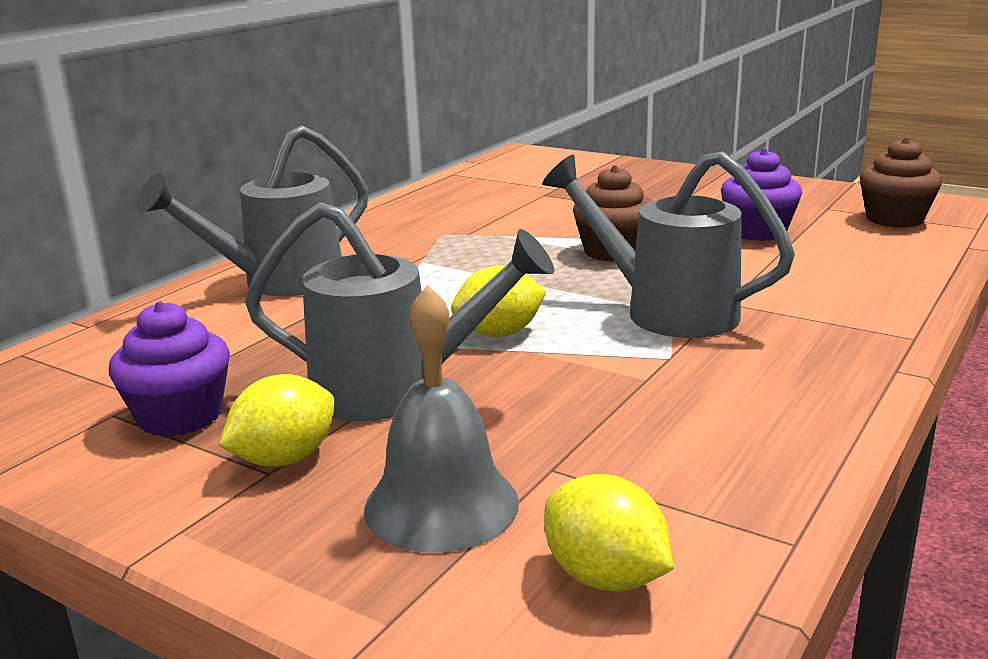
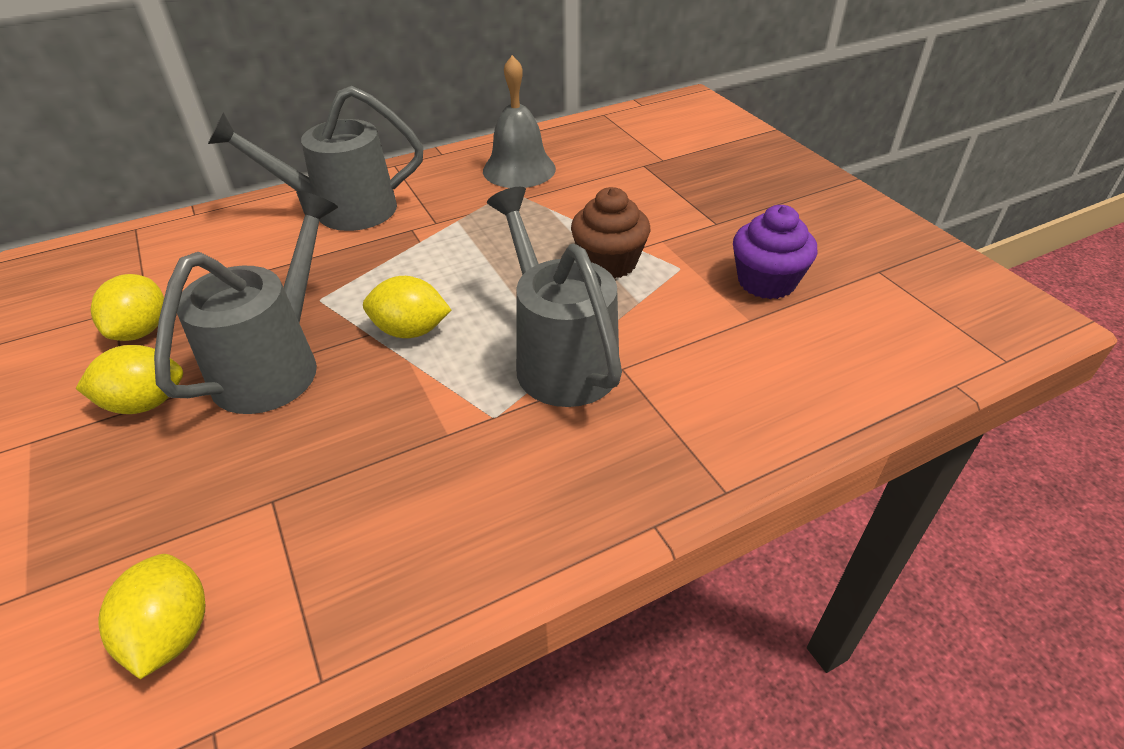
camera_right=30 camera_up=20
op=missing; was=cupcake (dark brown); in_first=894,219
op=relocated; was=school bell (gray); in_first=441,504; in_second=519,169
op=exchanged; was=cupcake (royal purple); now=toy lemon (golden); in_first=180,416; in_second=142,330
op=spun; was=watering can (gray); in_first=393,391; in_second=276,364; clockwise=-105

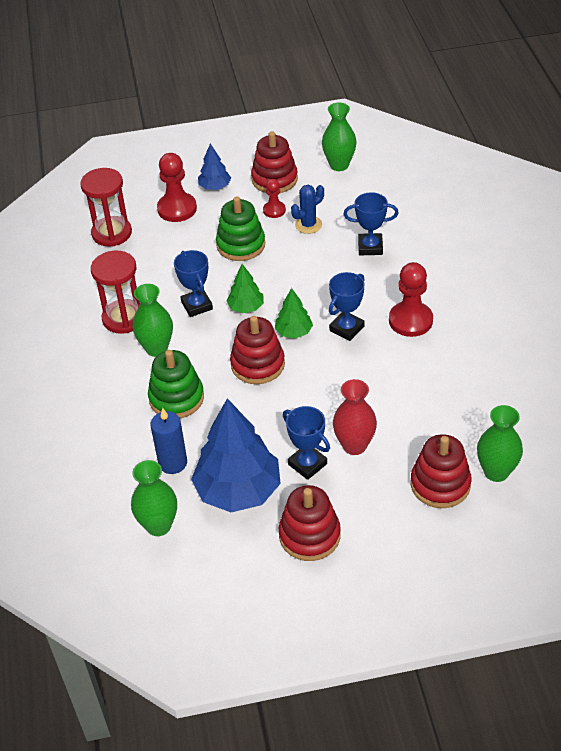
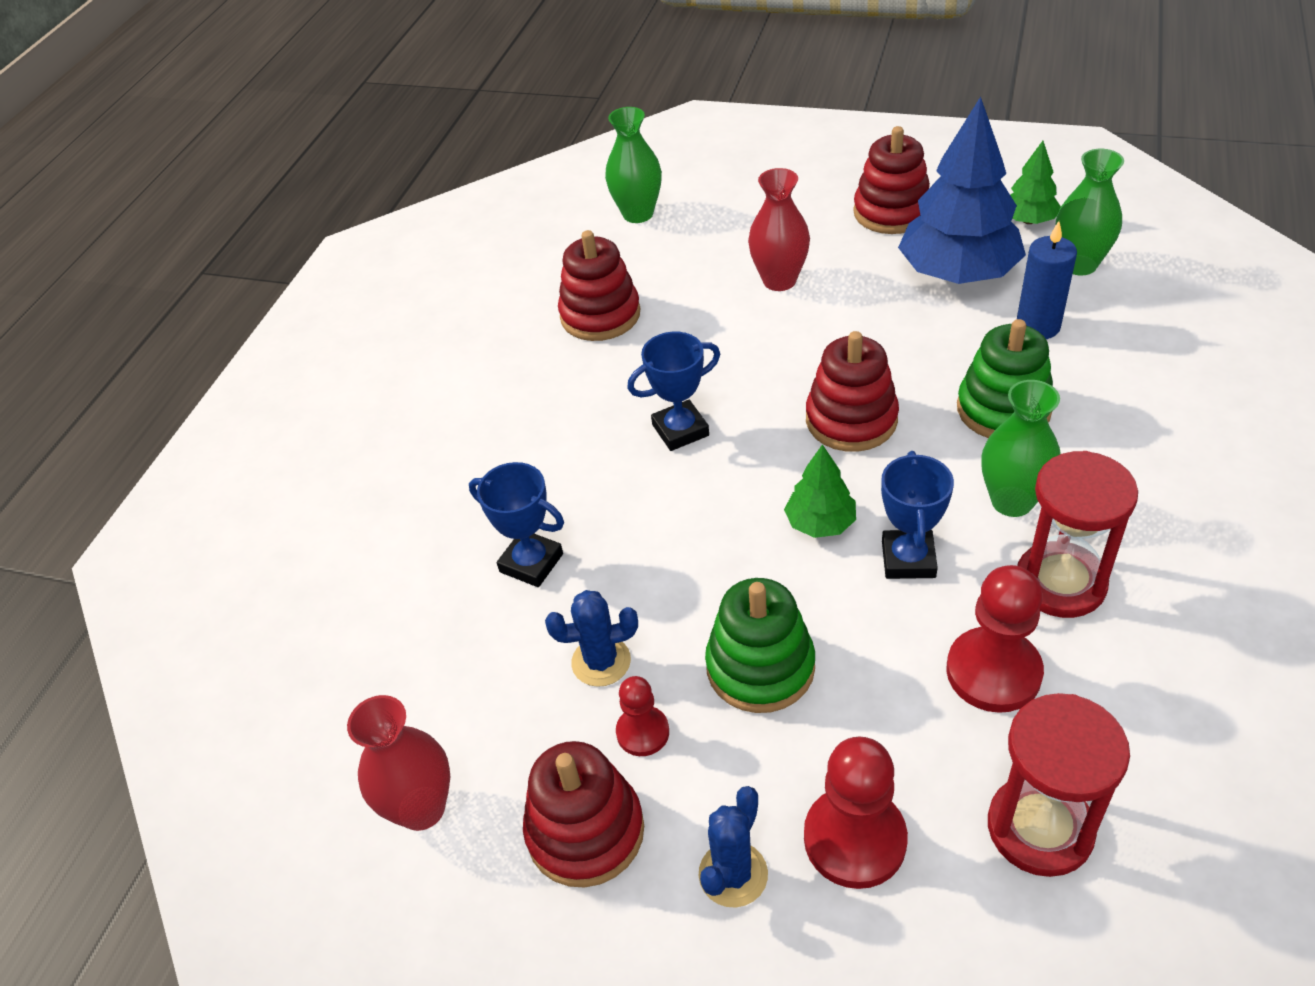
camera_right=-150 camera_up=0
op=missing; was=prize cup (blue); in_first=307,464
op=relocated; was=fir tree (emerald); in_first=294,332; in_second=1028,220
op=relocated; was=game pawn (scarlet); in_first=410,320; in_second=993,672
op=relocated; was=stacking rings (scarlet); in_first=440,484; in_second=600,315
op=exchanged; was=fir tree (blue); now=prickly plant (blue); in_first=215,187; in_second=733,874
op=colour; was=vase (emerald); now=vase (scarlet); in_first=339,165; in_second=421,808

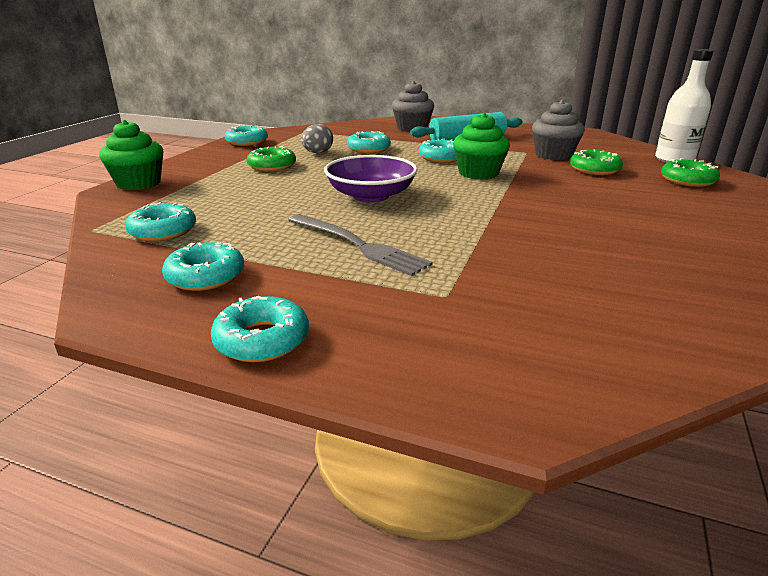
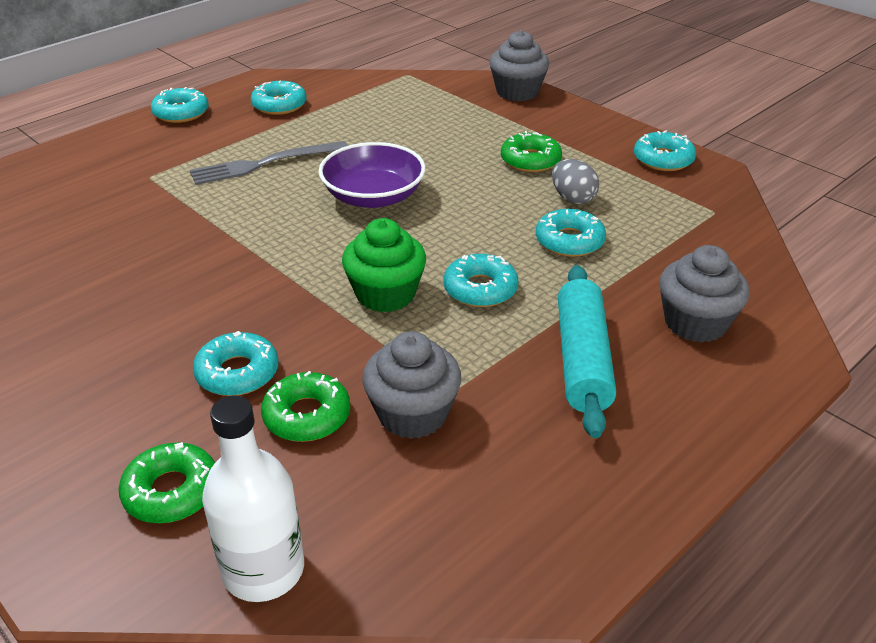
camera_right=115 camera_up=10
op=relocated; was=glazed donut (turquoise); in_first=163,231; in_second=237,373
op=colour; was=cupcake (emerald); now=cupcake (gray); in_first=139,183; in_second=517,92

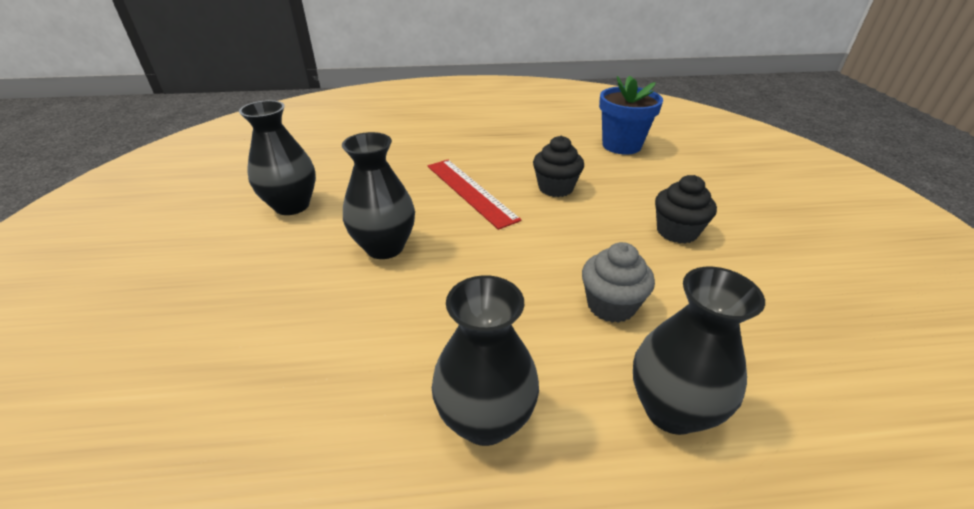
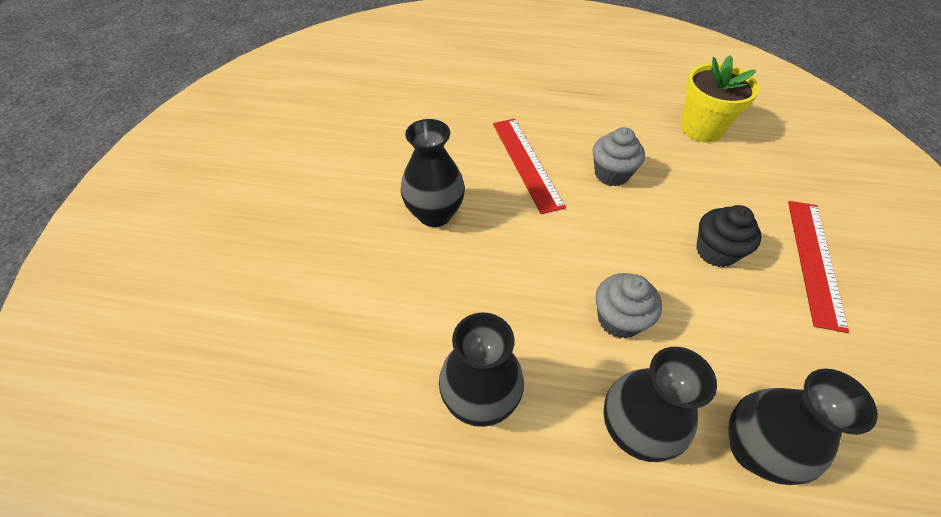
camera_right=15 camera_up=15
op=appeared; now=ruler (scarlet); in_second=815,261
op=relocated; was=vase (black); in_first=292,206; in_second=754,450
op=colour; was=cupcake (black); now=cupcake (gray); in_first=555,188; in_second=611,174
op=colour; was=plant pot (blue); now=plant pot (golden); in_first=621,145; in_second=701,128

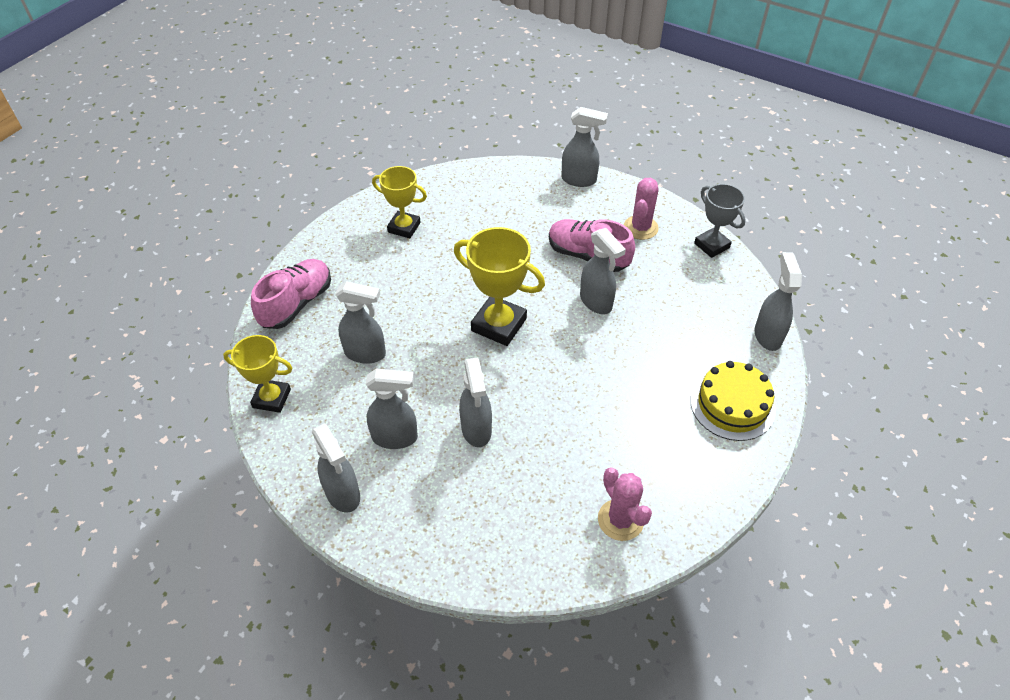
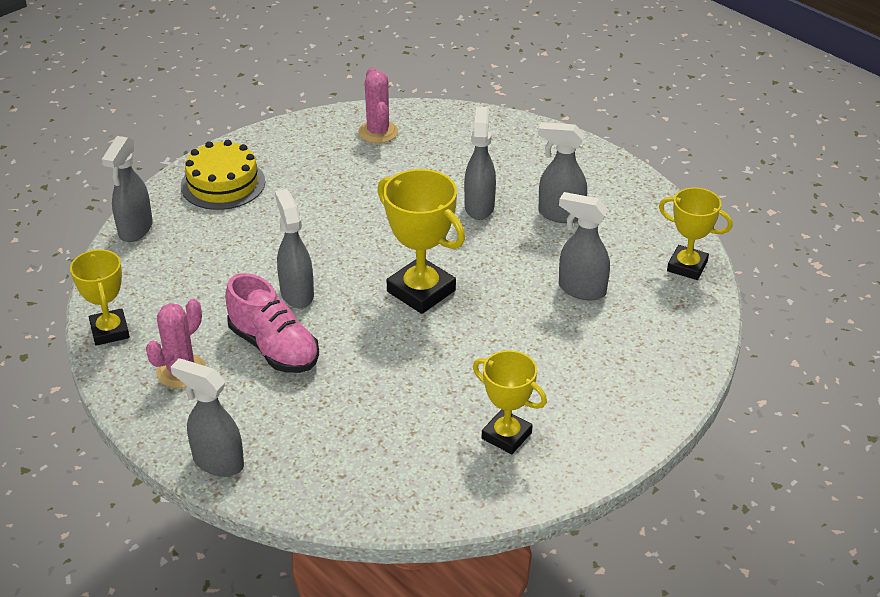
camera_right=-165 camera_up=-10
op=missing; was=sneaker (rose-pink); in_first=297,304
op=missing; was=sprayer (gray); in_first=343,494
op=colour; was=prize cup (gray); now=prize cup (golden); in_first=711,245; in_second=110,331

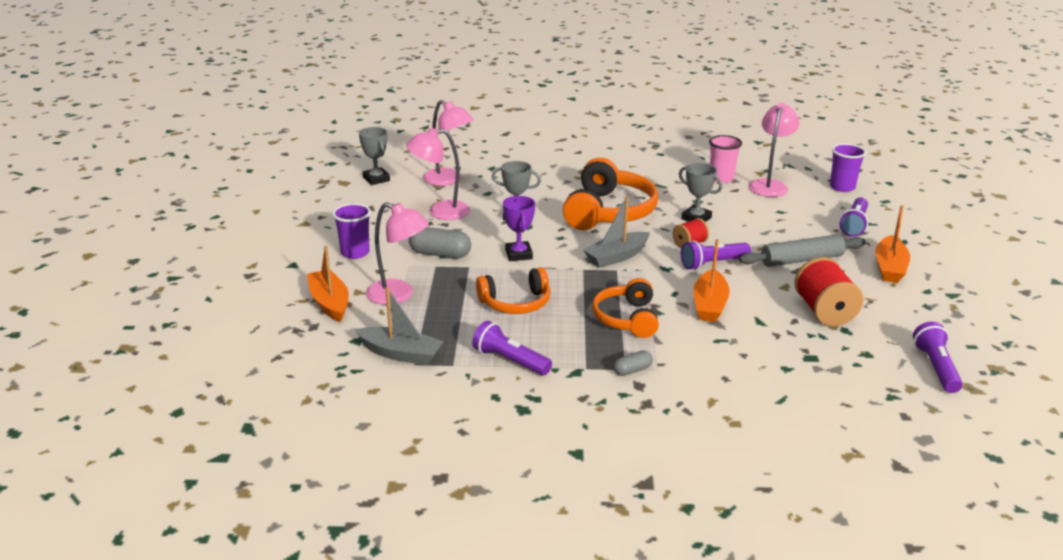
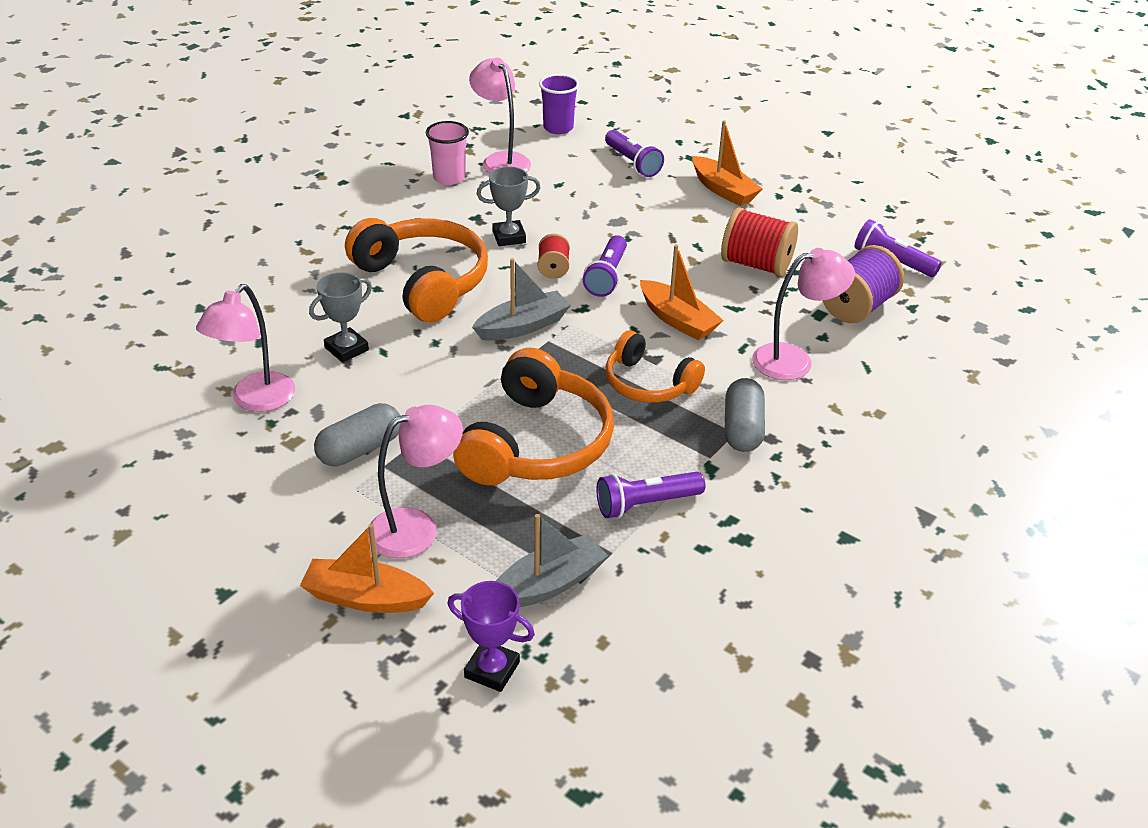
camera_right=-55 camera_up=10
op=missing; was=cup (royal purple); in_first=355,253
op=missing; was=prize cup (gray); in_first=376,179
op=missing; was=dough roller (gray); in_first=801,260
op=appeared; now=reel of thread (royal purple); in_second=857,307
op=relocated; was=lamp (rose-pink); in_first=448,180; in_second=794,360
op=relocated; was=prize cup (royal purple); in_first=518,254; in_second=492,670
op=spun; was=toy boat (gray); in_first=616,257; in_second=522,326; clockwise=-120
op=size; was=headset (bright orange); in_first=516,303; in_second=536,443; ratio=1.62
op=size; was=pill (gray); in_first=632,370; in_second=742,429; ratio=1.76

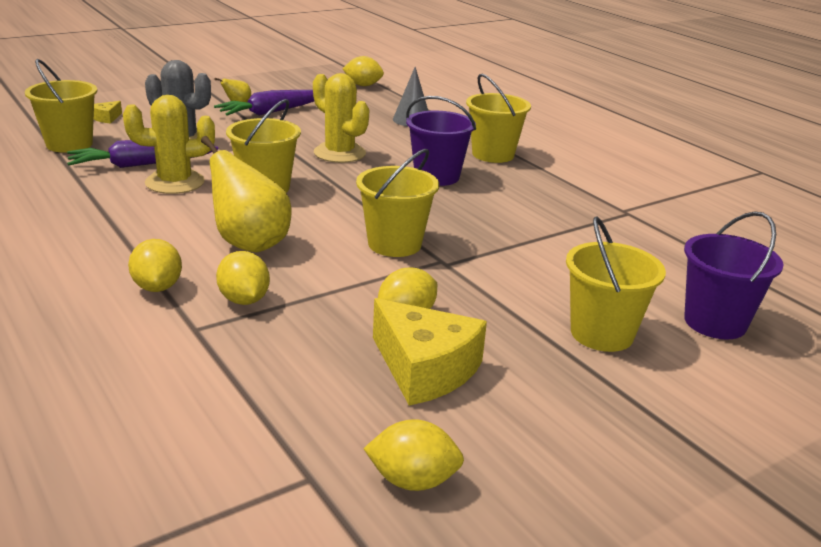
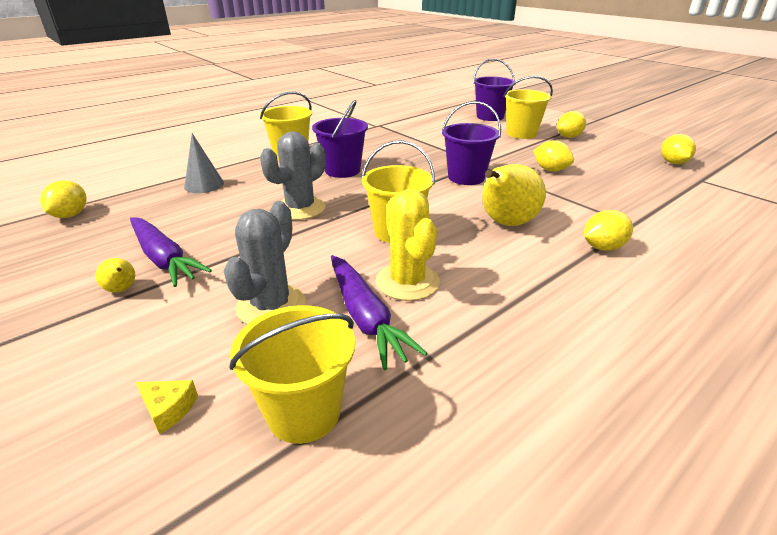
camera_right=-95 camera_up=5
op=missing; was=cheese (golden); in_first=425,369
op=relocated; was=toy lemon (golden); in_first=244,300; in_second=568,137
op=colour; was=prickly plant (golden); now=prickly plant (gray); in_first=339,153; in_second=300,208
op=colour; was=bucket (golden); now=bucket (royal purple); in_first=394,244; in_second=466,177

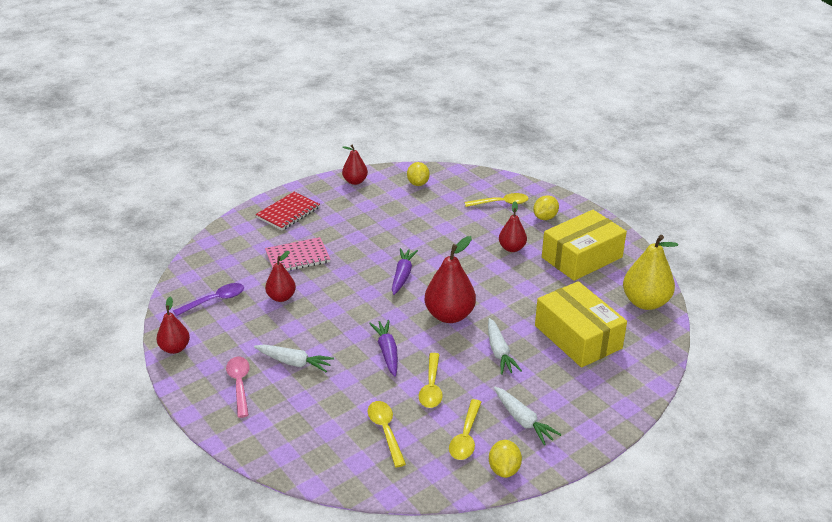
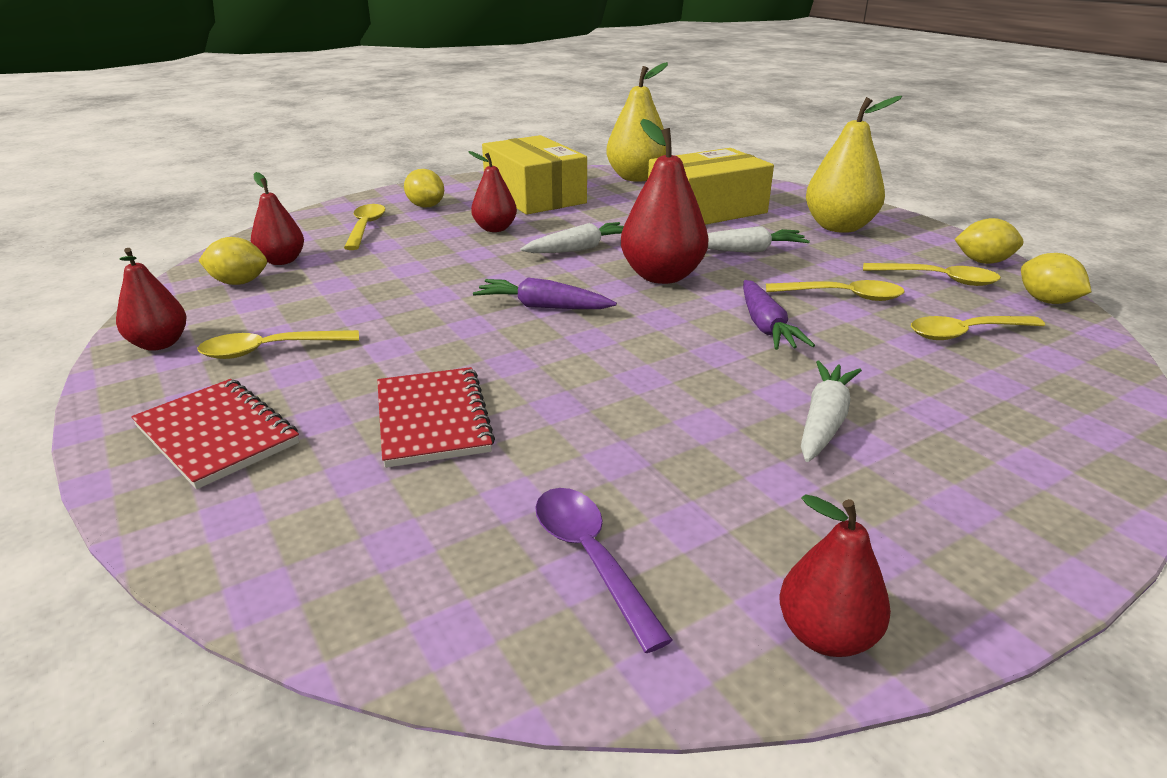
camera_right=-85 camera_up=-5
op=missing; was=teaspoon (rose-pink); in_first=239,384
op=appeared; now=teaspoon (golden); in_second=270,350
op=appeared; now=toy pear (golden); in_second=839,227
op=appeared; now=toy lemon (golden); in_second=1046,301
op=relocated; was=toy pear (scarlet); in_first=281,297; in_second=282,261
op=relocated; was=toy carrot (snow-white); in_first=523,420; in_second=579,249
op=colour; was=notebook (rose-pink); now=notebook (scarlet); in_first=297,257; in_second=433,419
op=spun; was=toy carrot (royal purple); in_first=387,352; in_second=766,326; clockwise=-90

